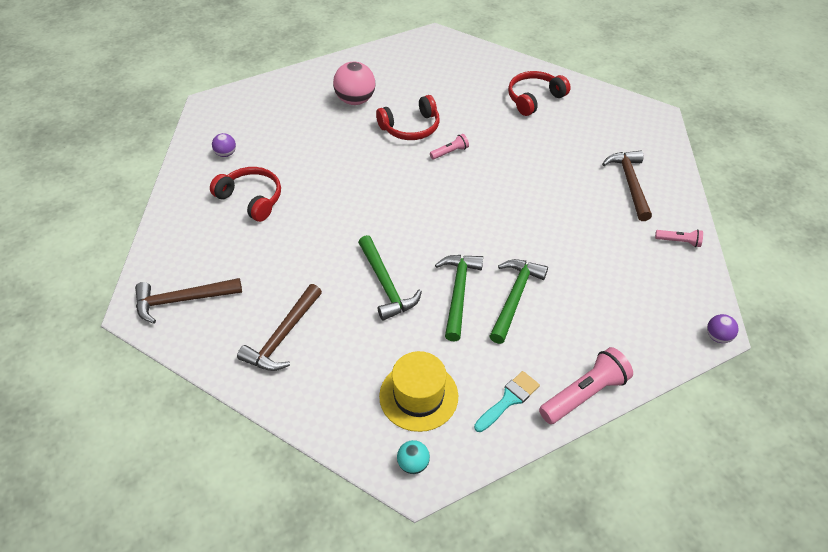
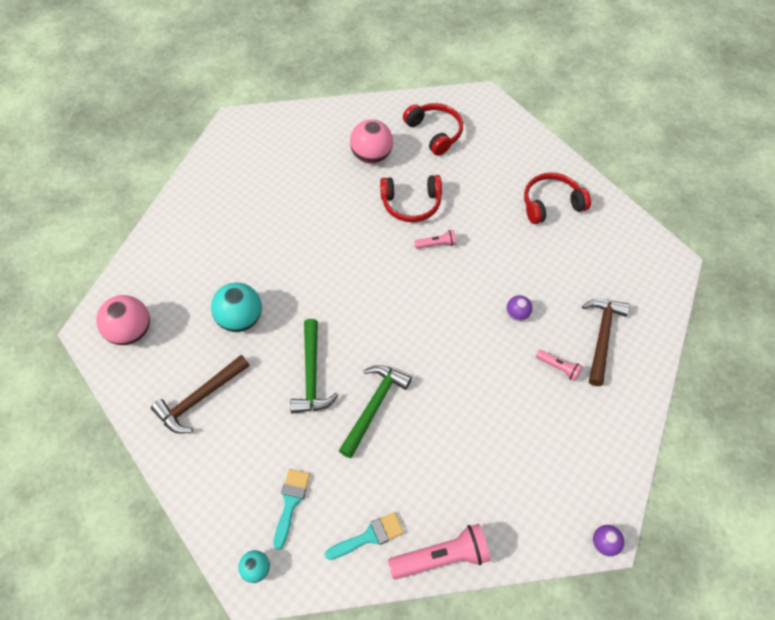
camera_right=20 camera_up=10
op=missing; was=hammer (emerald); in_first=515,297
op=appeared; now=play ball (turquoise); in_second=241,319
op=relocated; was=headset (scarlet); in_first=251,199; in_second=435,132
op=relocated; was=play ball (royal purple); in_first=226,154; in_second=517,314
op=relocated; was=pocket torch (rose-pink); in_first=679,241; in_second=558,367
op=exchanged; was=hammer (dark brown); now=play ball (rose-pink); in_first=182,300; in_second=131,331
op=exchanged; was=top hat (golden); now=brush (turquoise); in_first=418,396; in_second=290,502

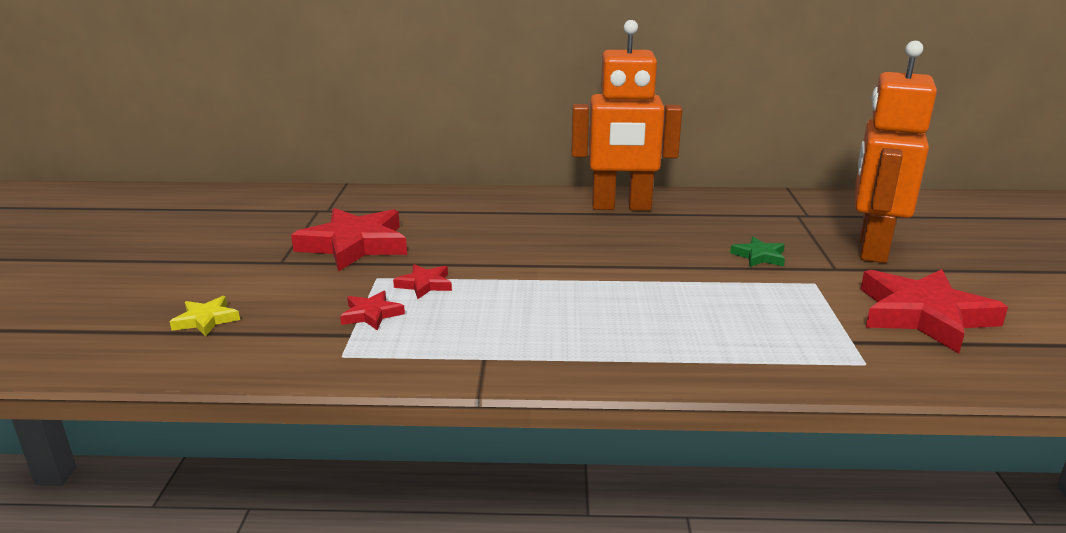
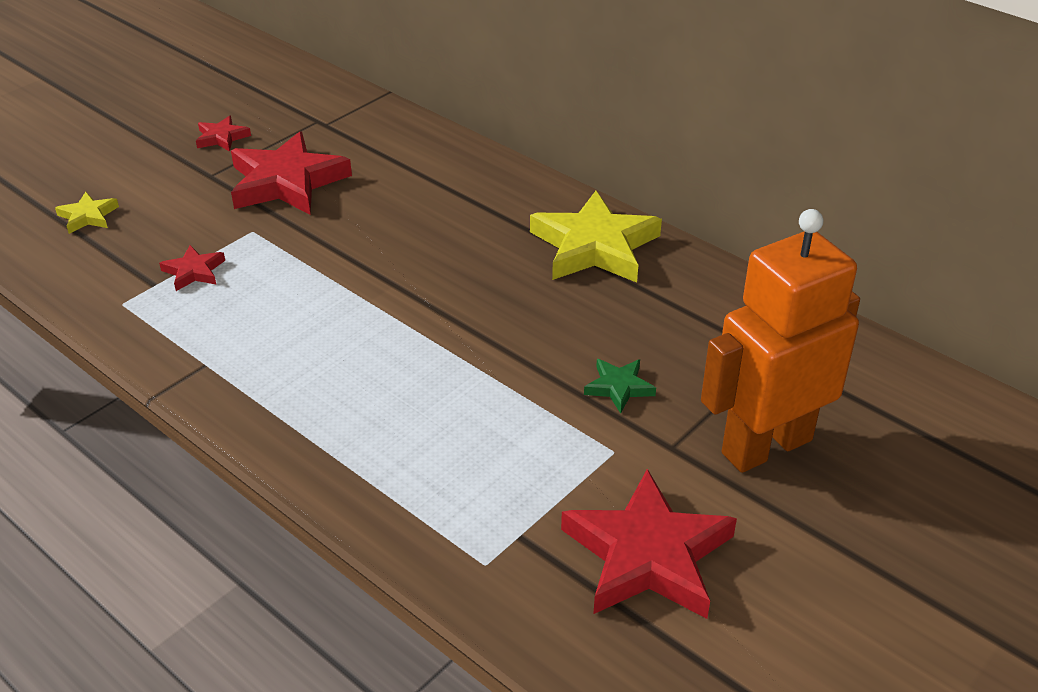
camera_right=40 camera_up=15
op=relocated; was=star (scarlet); in_first=425,284; in_second=222,137
op=exchanged; was=toy robot (bright orange); now=star (golden); in_first=621,207; in_second=594,246

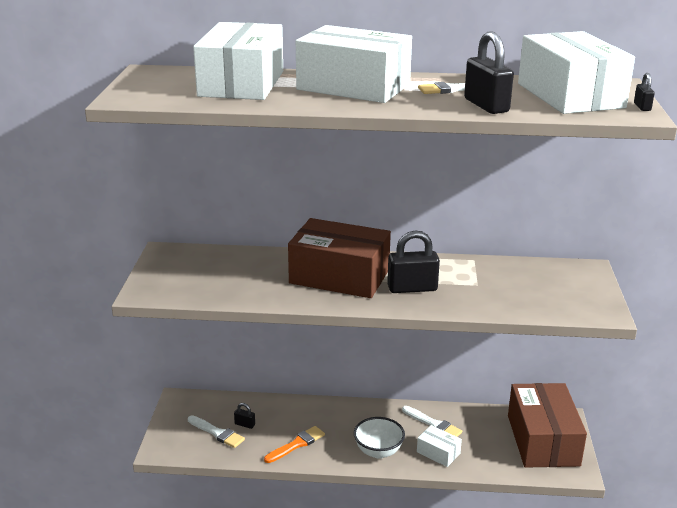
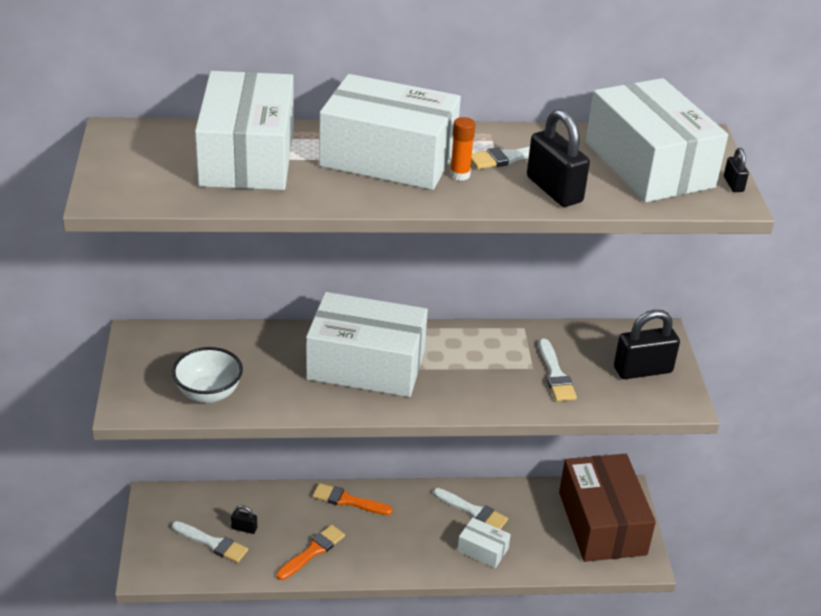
camera_right=-10 camera_up=10
op=appeared; now=brush (bright orange); in_second=348,500
op=appeared; now=stick of glue (bright orange); in_second=460,175
op=appeared; now=brush (snow-white); in_second=555,374
op=relocated; was=serving bowl (snow-white); in_first=378,451; in_second=209,393
op=relocated; was=small lock (black); in_first=412,288; in_second=642,370
op=colour; was=package (dark brown); now=package (snow-white); in_first=339,276; in_second=366,364

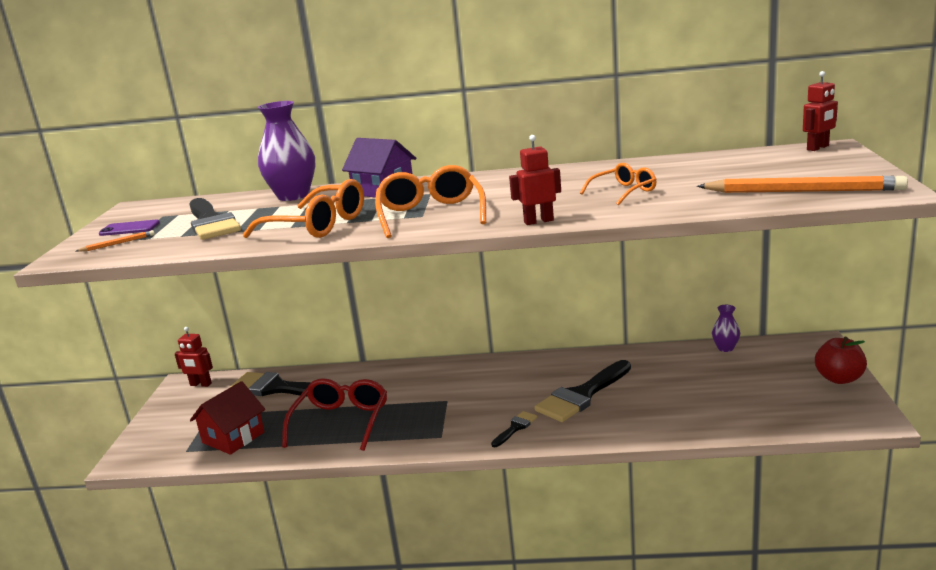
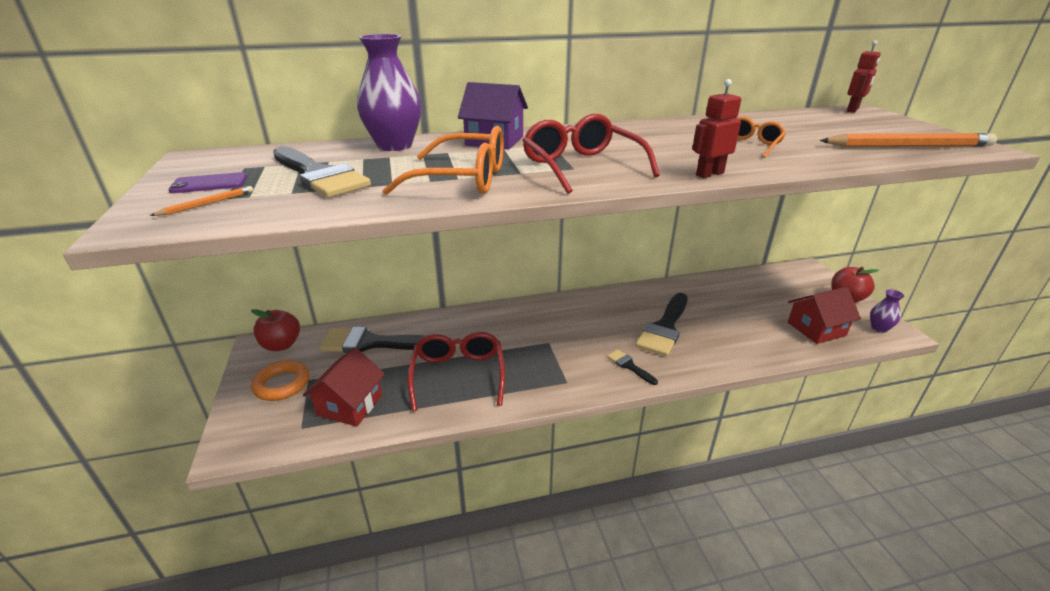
camera_right=-20 camera_up=10
op=appeared; now=ring (bright orange); in_second=282,384
op=appeared; now=toy house (scarlet); in_second=816,329
op=relocated; was=vase (royal purple); in_first=725,348; in_second=879,328
op=exchanged; was=toy robot (scarlet); now=toy apple (scarlet); in_first=200,384; in_second=281,345
op=colour; was=glasses (bright orange); now=glasses (scarlet); in_first=430,214; in_second=581,166
op=spun; was=brush (black); in_first=515,428; in_second=629,366; clockwise=-60

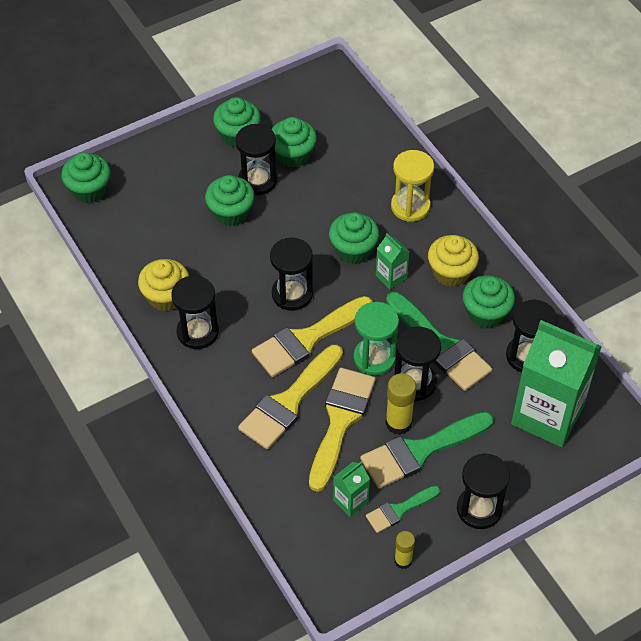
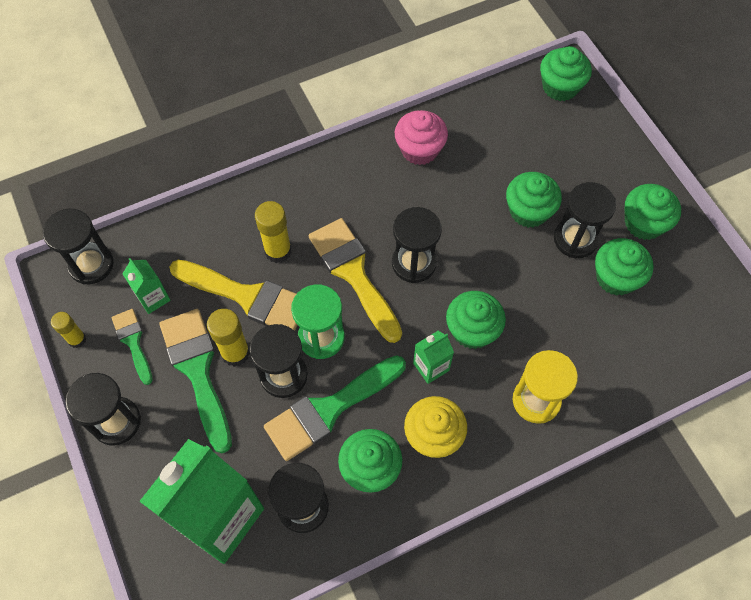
camera_right=95 camera_up=10
op=relocated; was=sandglass (black); in_first=198,332; in_second=91,264
op=exchanged; was=brush (golden); now=stick of glue (golden); in_first=289,402; in_second=278,251
op=colour; was=cupcake (golden); now=cupcake (rose-pink); in_first=166,296; in_second=419,149

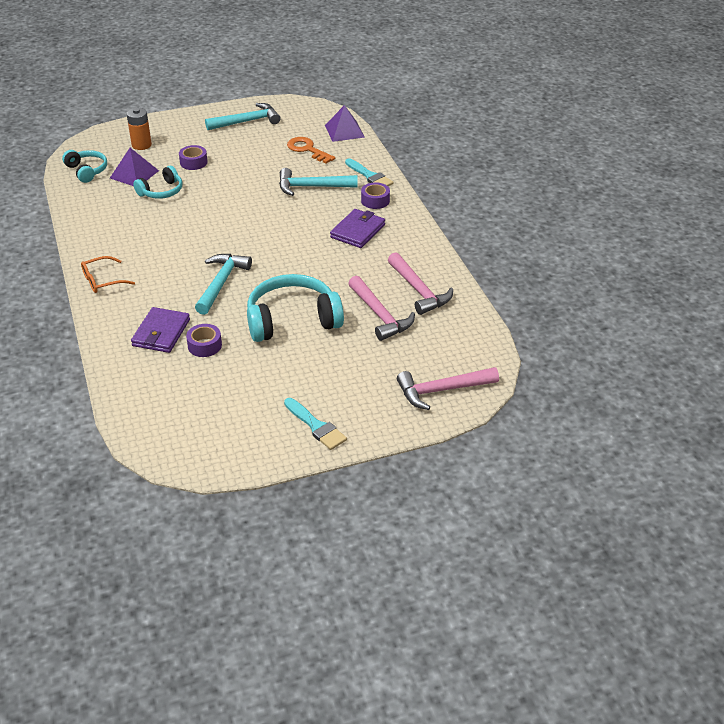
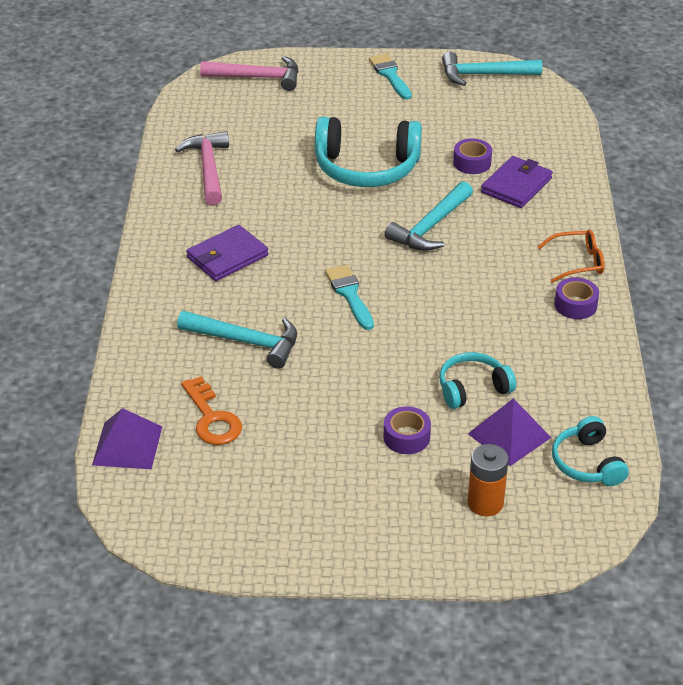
camera_right=-160 camera_up=0
op=missing; was=hammer (rose-pink); in_first=380,315
op=relocated; was=hammer (turquoise); in_first=247,121; in_second=484,75
op=relocated; was=brush (turquoise); in_first=370,176; in_second=349,294
op=relocated; was=sticky tape (royal purple); in_first=375,200; in_second=575,305

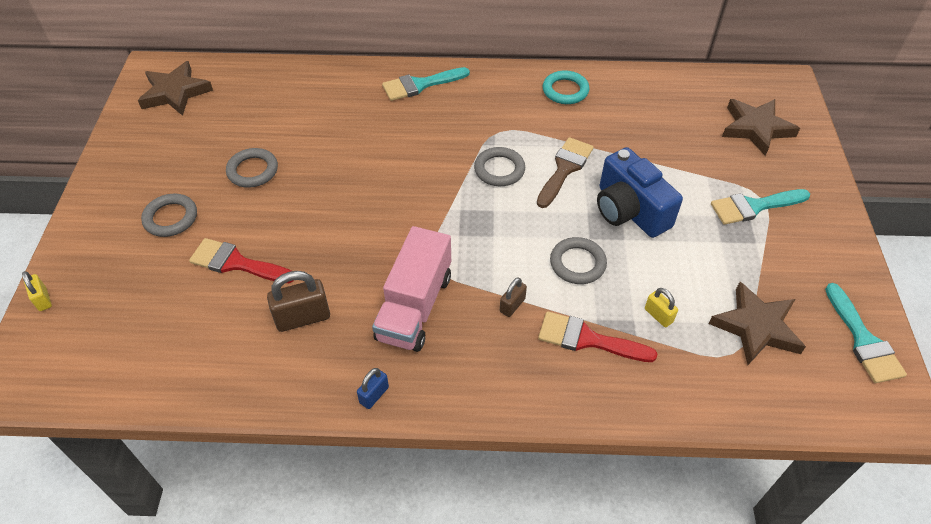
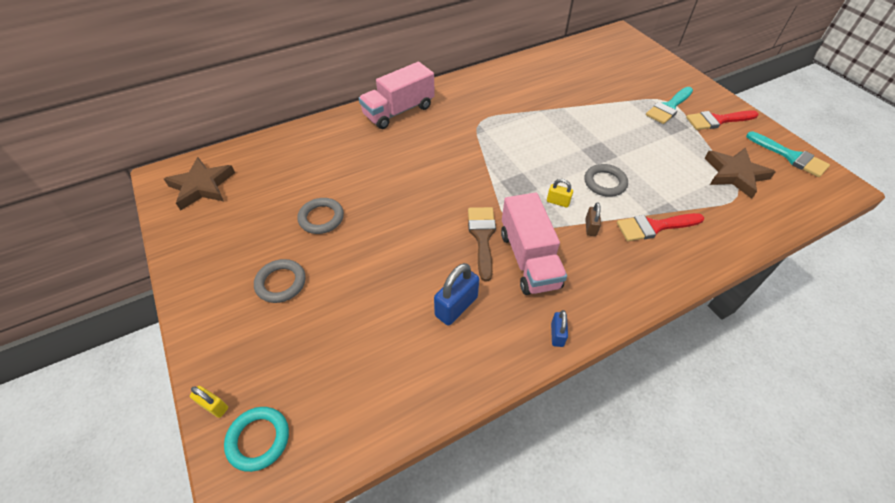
camera_right=-30 camera_up=0
op=missing; was=ring (gray); in_first=499,169
op=missing; was=camera (blue); in_first=629,210
op=missing; was=star (dark brown); in_first=756,128
op=relocated; was=brush (scarlet); in_first=236,263; in_second=717,120
op=relocated; was=brush (dark brown); in_first=564,169; in_second=482,237
op=relocated; was=ring (turquoise); in_first=565,90; in_second=258,439
op=relocated; was=small lock (golden); in_first=658,315; in_second=558,202
op=exchanged; was=brush (turquoise); now=lorry (rose-pink); in_first=420,85; in_second=399,111
op=colour; was=small lock (dark brown); now=small lock (blue); in_first=303,317; in_second=456,306

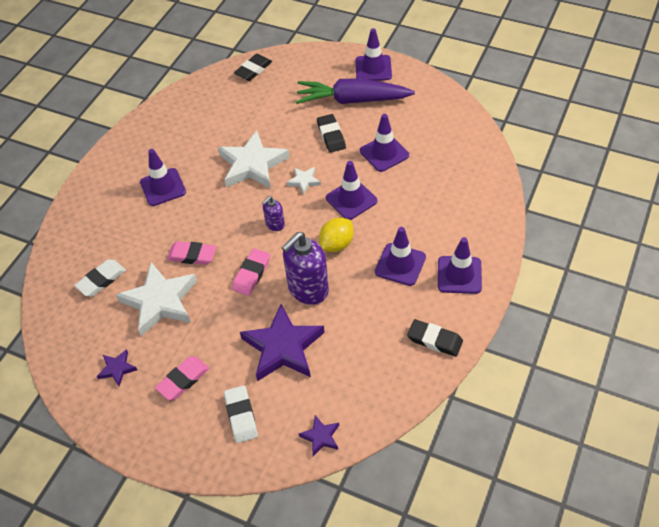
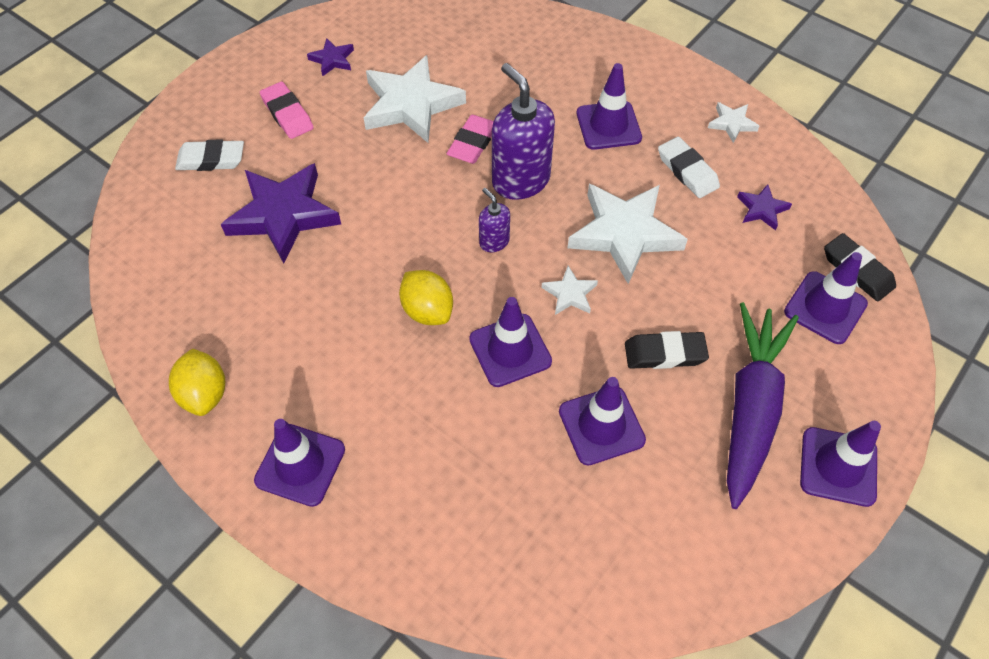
camera_right=100 camera_up=5
op=missing; was=pencil eraser (rose-pink); in_first=251,274
op=appeared; now=star (snow-white); in_second=732,124
op=relocated; was=pencil eraser (snow-white); in_first=101,280; in_second=687,171
op=relocated; was=soap dispenser (royal purple); in_first=308,289; in_second=520,180
op=relocated; was=star (royal purple); in_first=320,437; in_second=762,209
op=relocated; was=road cone (royal purple); in_first=400,264; in_second=825,308
op=exchanged; was=pencil eraser (black); now=toy lemon (golden); in_first=434,340; in_second=205,394

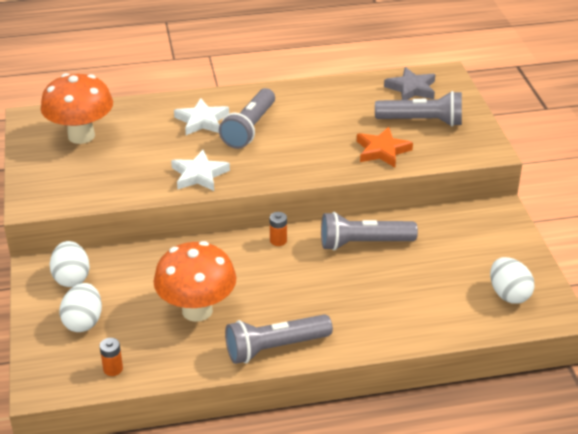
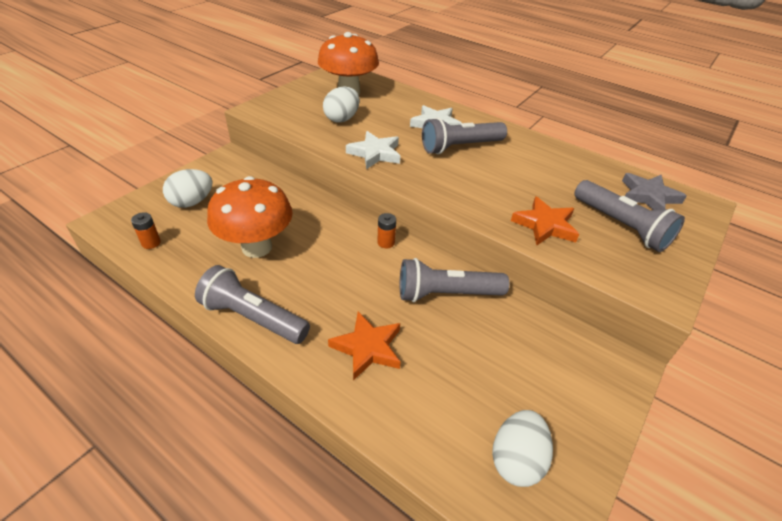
camera_right=45 camera_up=5
op=appeared; now=star (bright orange); in_second=367,348
op=relocated; was=egg (snow-white); in_first=71,278; in_second=342,119
op=spun; was=pocket torch (gray); in_first=363,243; in_second=446,294; clockwise=-45

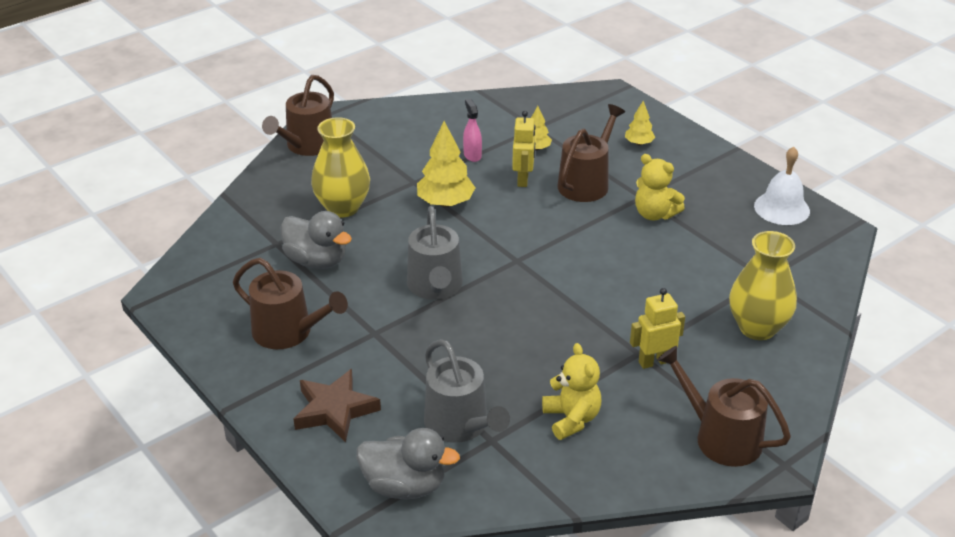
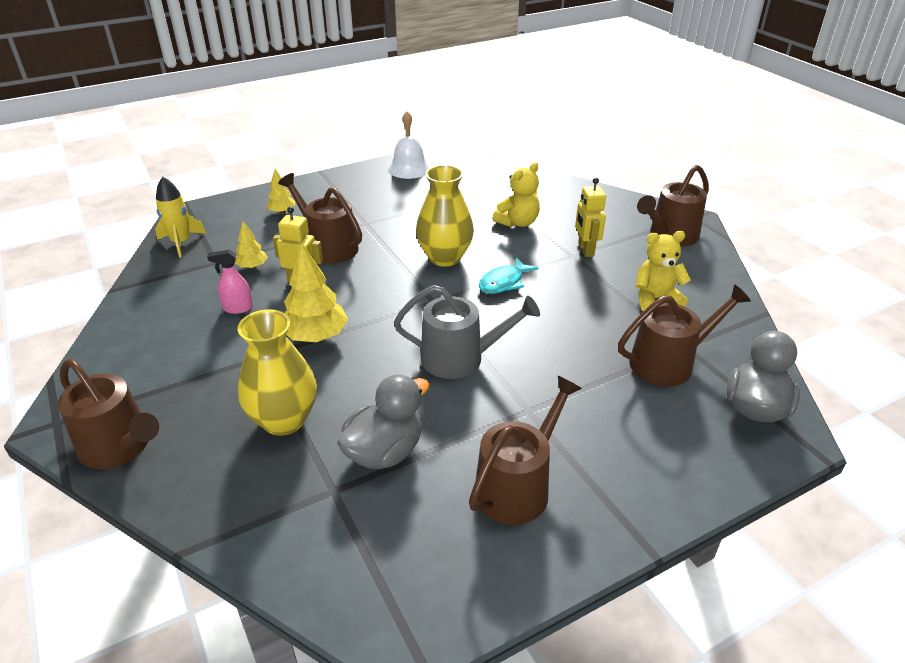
camera_right=-80 camera_up=0
op=missing; was=star (dark brown); in_first=335,410
op=appeared; now=toy rocket (golden); in_second=181,243
op=appeared; now=toy fish (turquoise); in_second=504,282
op=relocated; was=teddy bear (golden); in_first=654,214; in_second=518,222
op=relocated; was=vase (golden); in_first=757,328; in_second=445,257
op=colour; was=watering can (gray); now=watering can (dark brown); in_first=460,425; in_second=668,363

